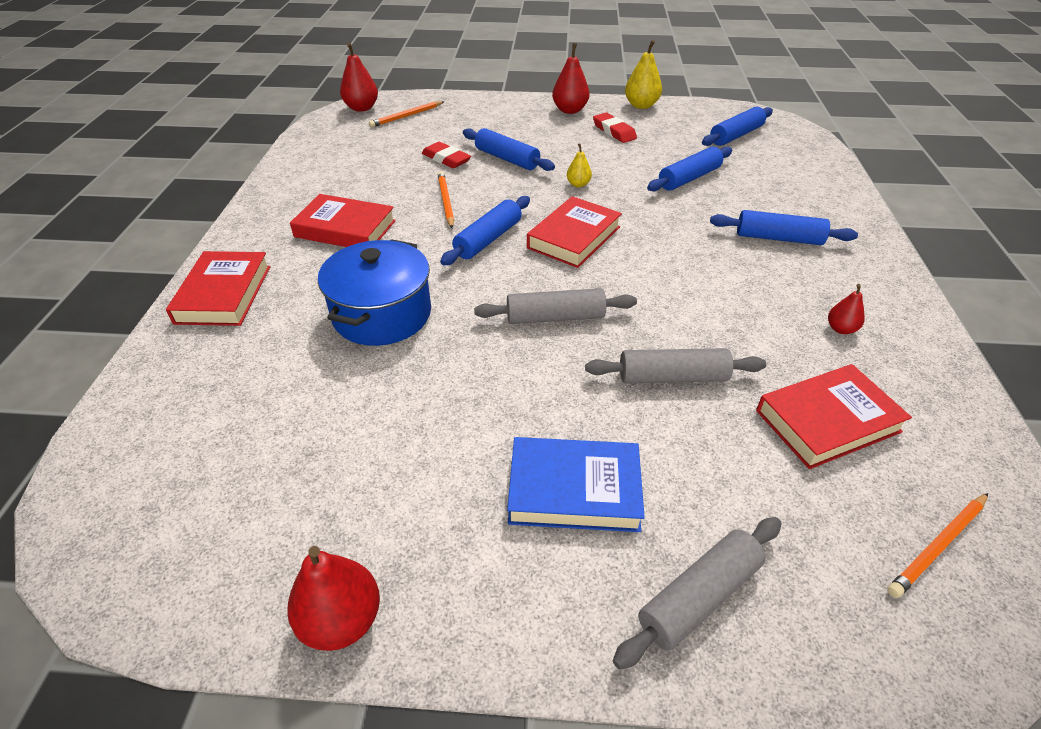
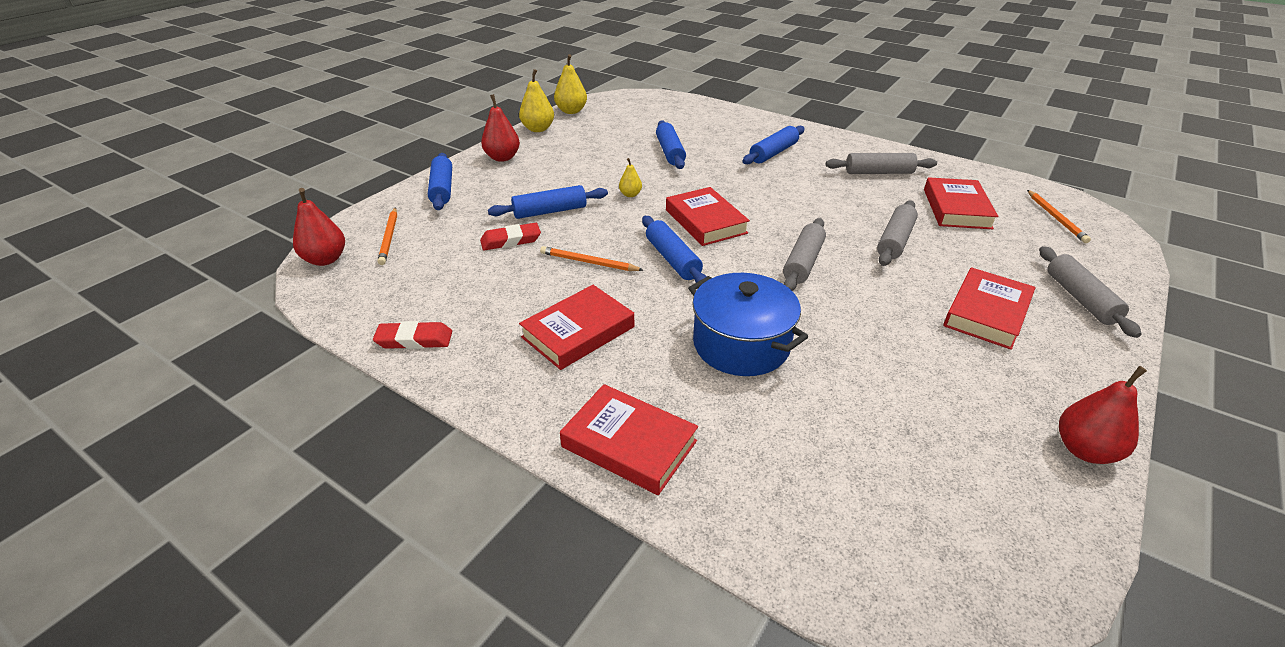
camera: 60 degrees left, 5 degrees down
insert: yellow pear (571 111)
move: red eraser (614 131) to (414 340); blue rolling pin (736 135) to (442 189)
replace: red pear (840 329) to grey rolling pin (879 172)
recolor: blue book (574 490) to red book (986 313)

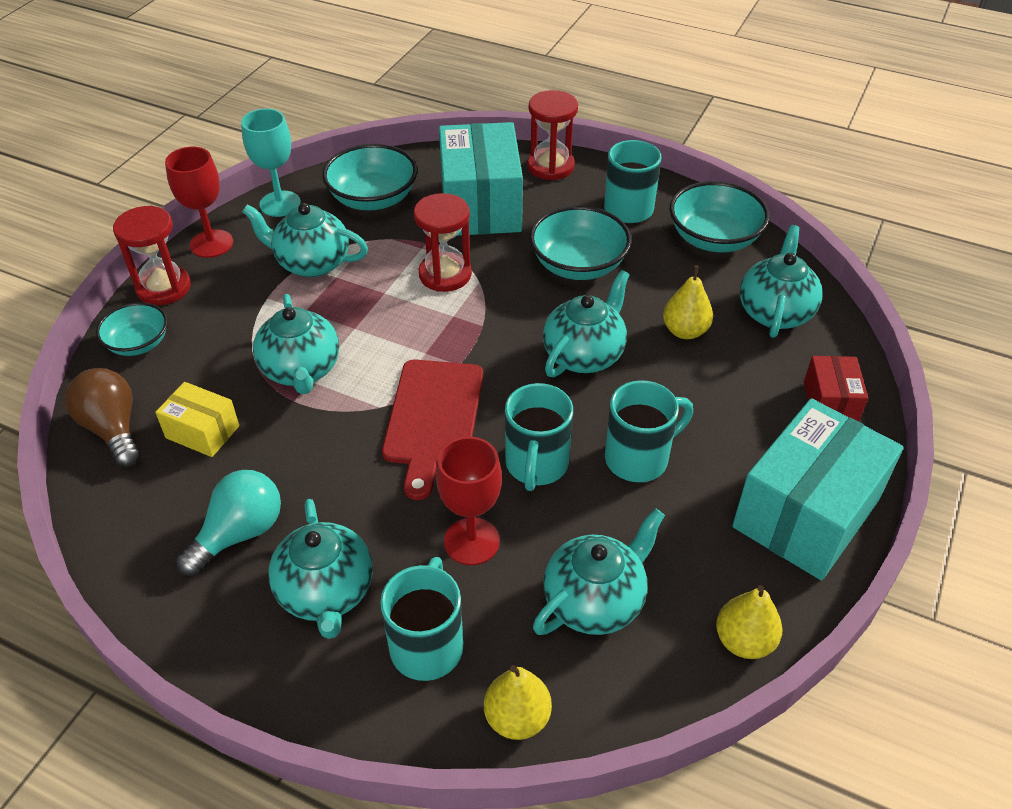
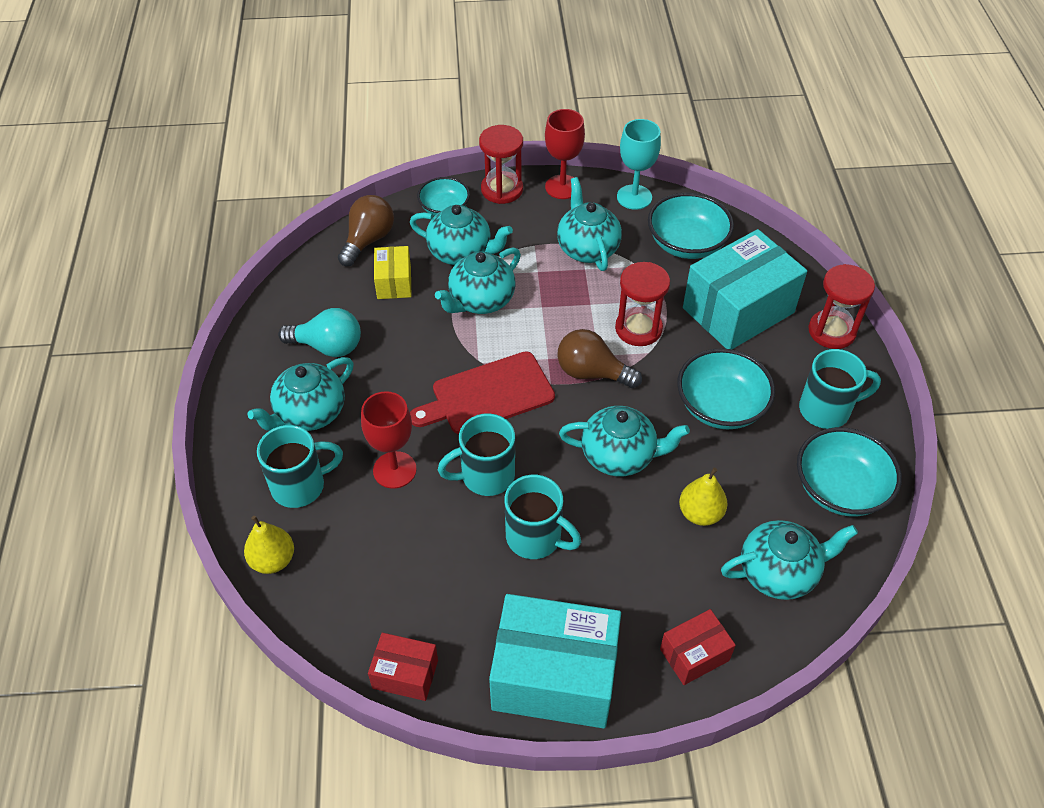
camera: 60 degrees right, 5 degrees up
insert: brown light bulb (592 373)
move: turquoise teapot (595 600) to (461 253)
replace: yellow pear (744 641) to red box (405 674)

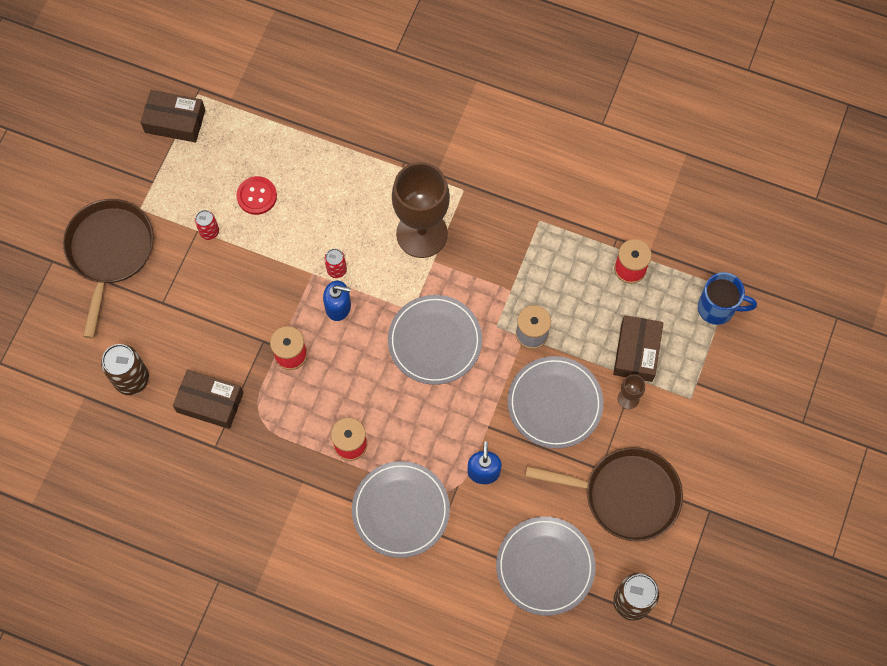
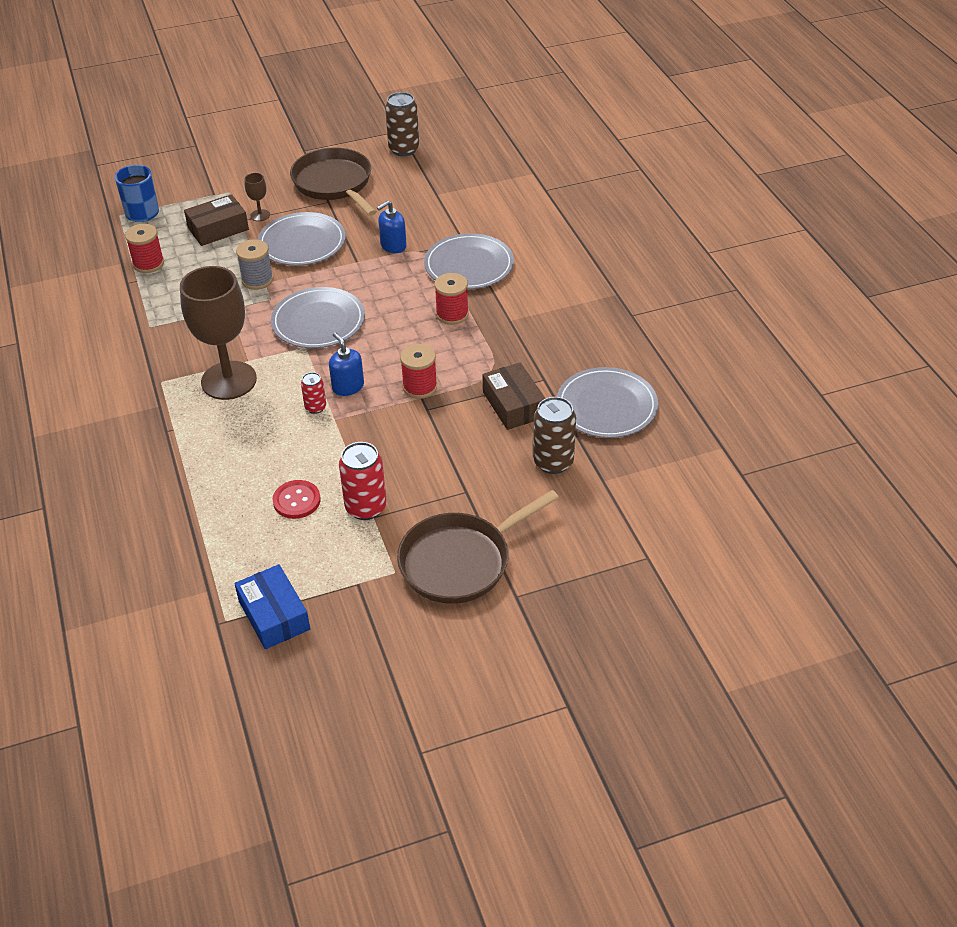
camera: 130 degrees left, 25 degrees down
move: grey plate (545 566) to (606 406)
recolor: brown box (175 121) to blue box (274 615)
resize: red can (209 232) = (366 507) x1.78

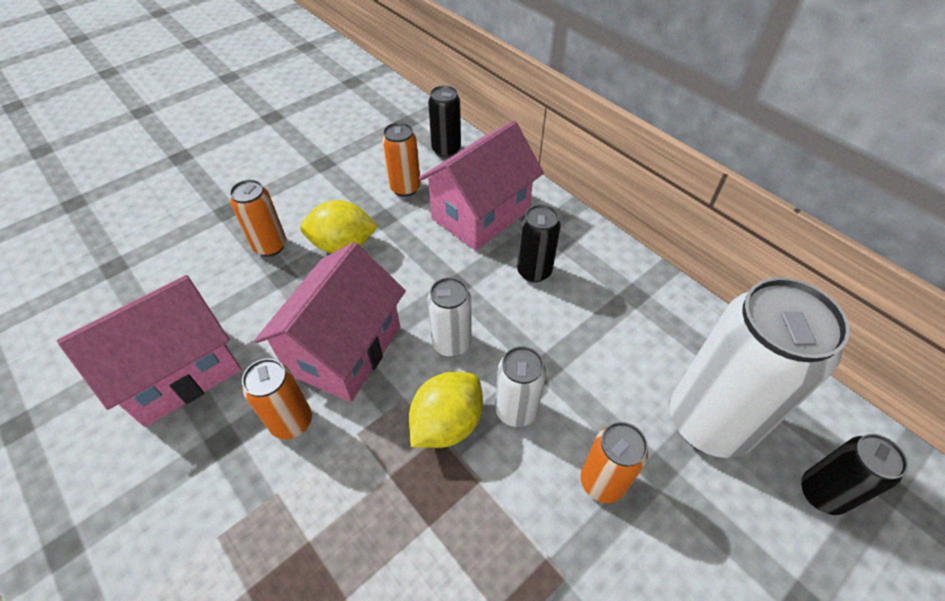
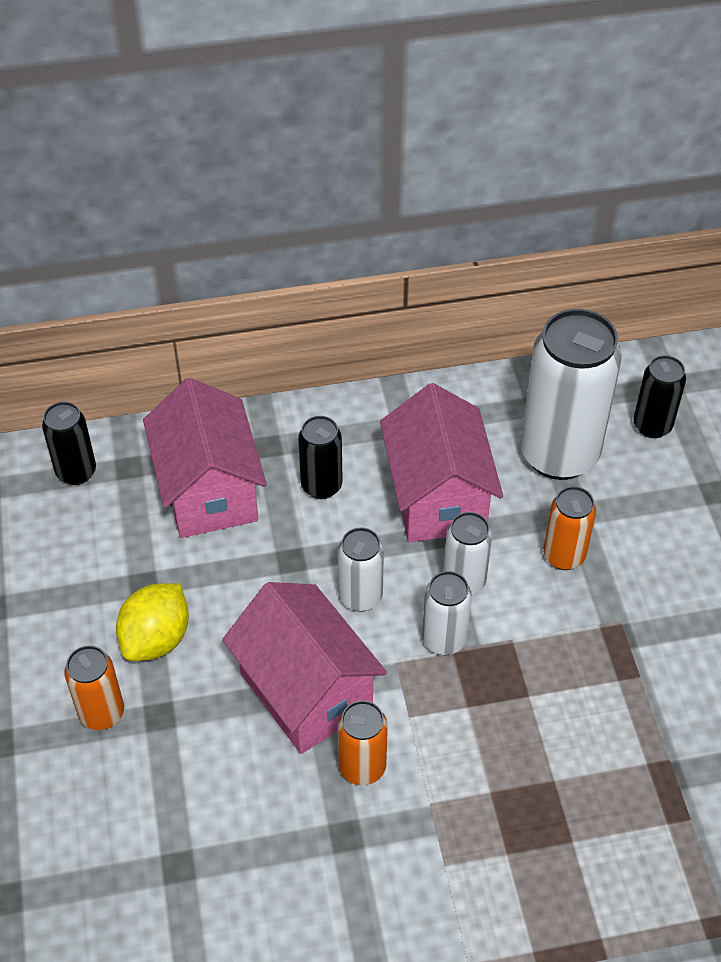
camera: 60 degrees left, 0 degrees up
delete: orange can (405 188)
move: pink house (180 371) to (437 497)
replace: yellow lemon (447 423) to white can (444 640)

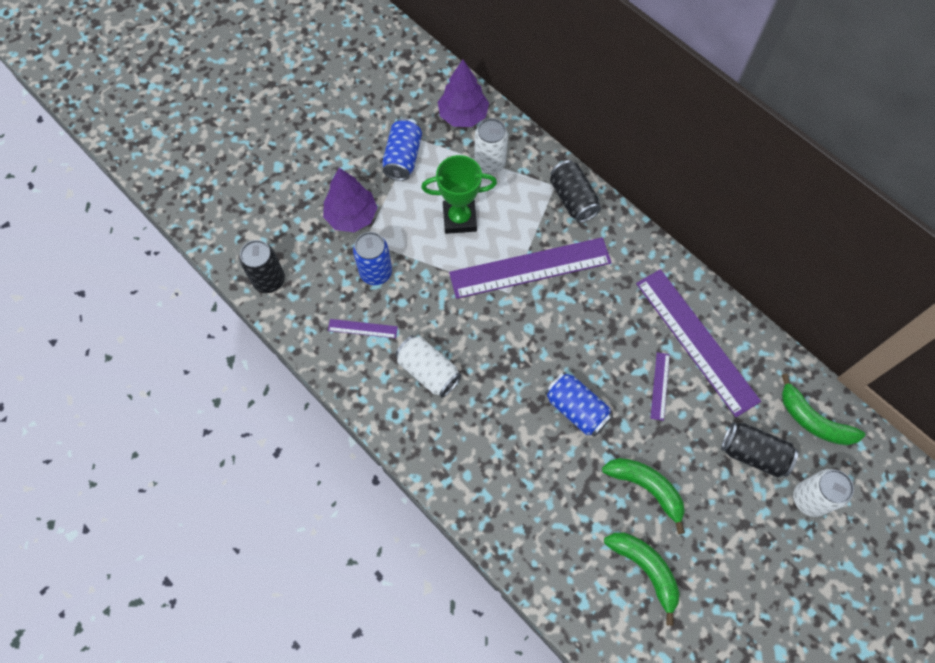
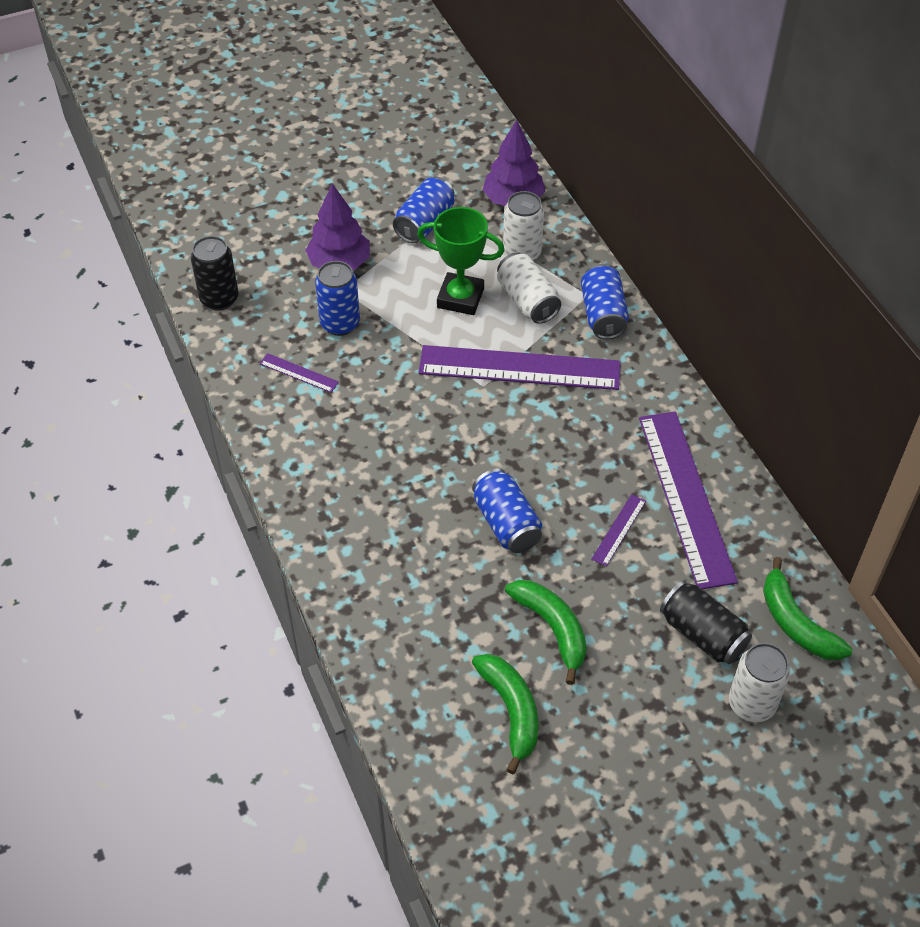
camera: 20 degrees right, 15 degrees down
move: white can (428 371) to (527 301)
recolor: black can (573 199) to blue can (603 314)

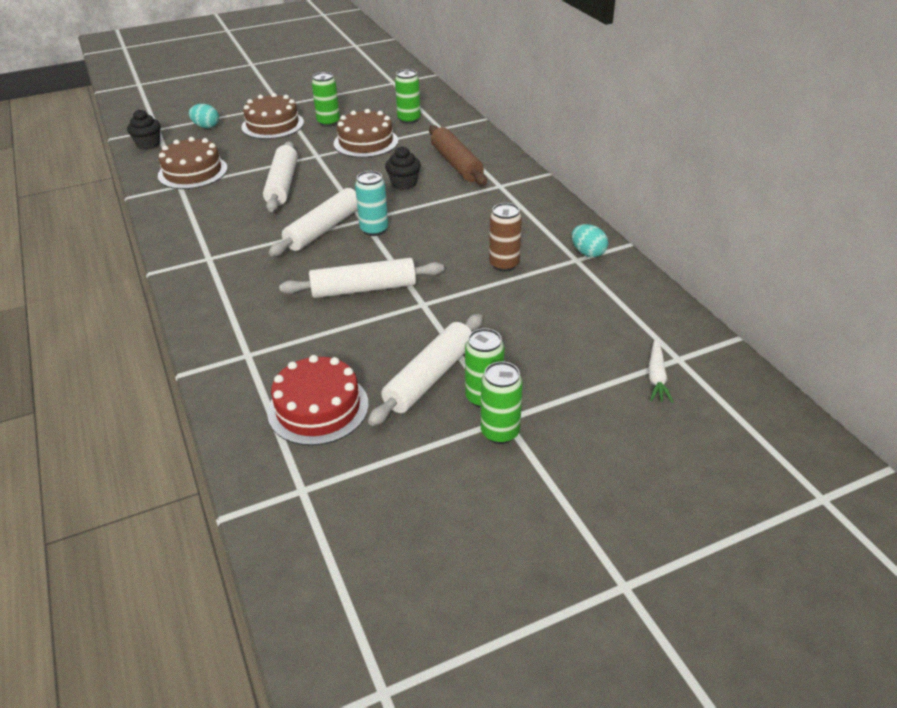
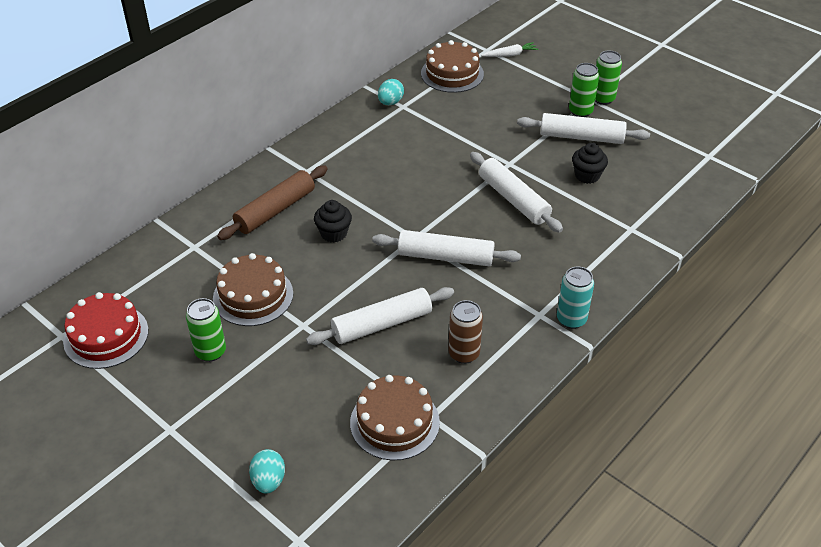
camera: 115 degrees left, 5 degrees up
delete: green can (409 119)
move: black cupcake (148 144) to (587 175); brown cake (272 125) to (452 74); red cake (318 408) to (106 336); turquoise can (374 230) to (571 319); brown can (504 264) to (464 354)

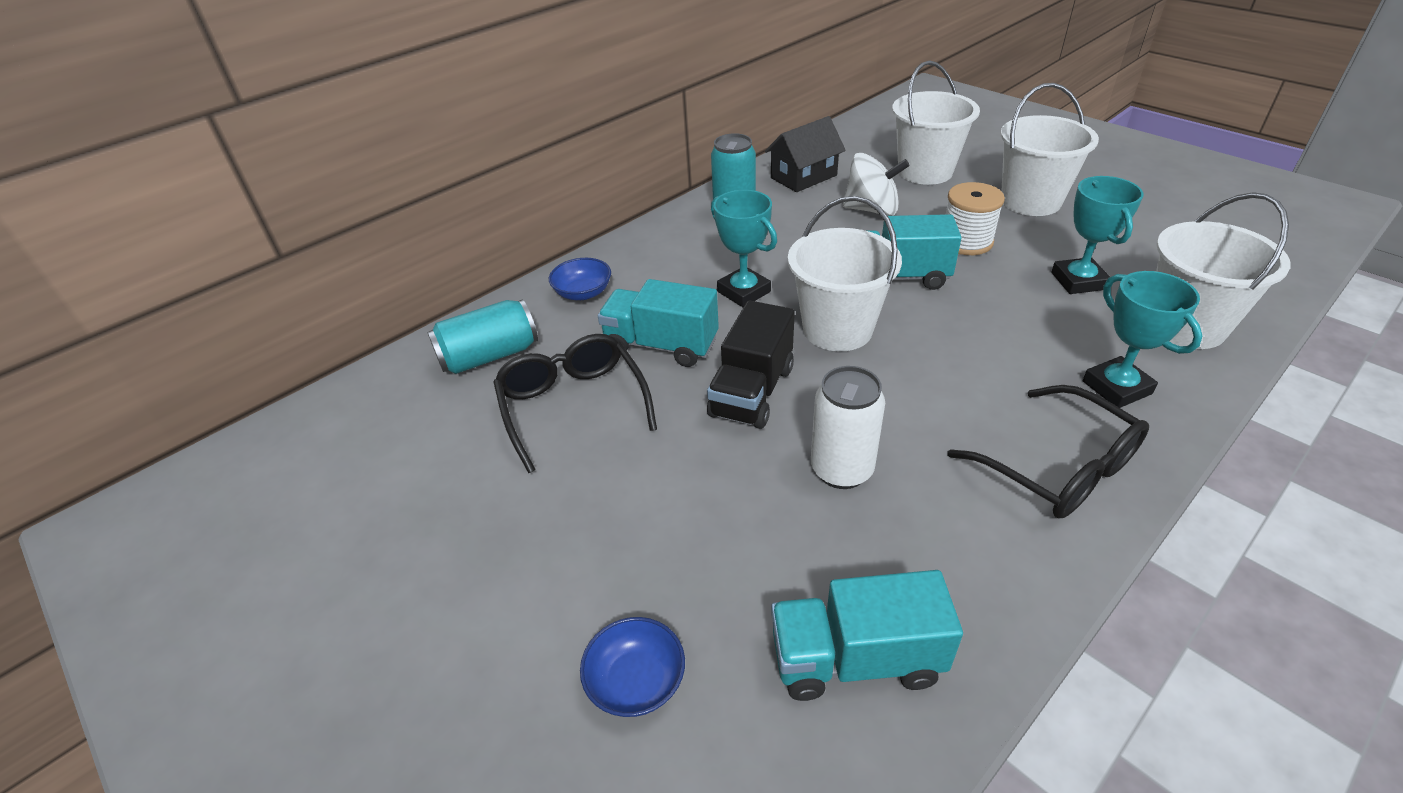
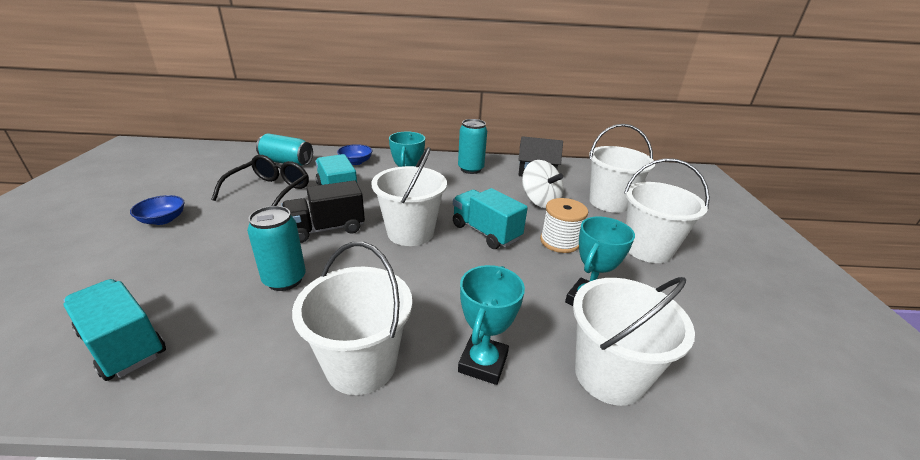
camera: 40 degrees right, 10 degrees down
move: blue bowl (636 681) to (163 220)
replace: black glasses (1057 467) to white bucket (361 365)
recolor: white can (841 470) to turquoise can (285 280)

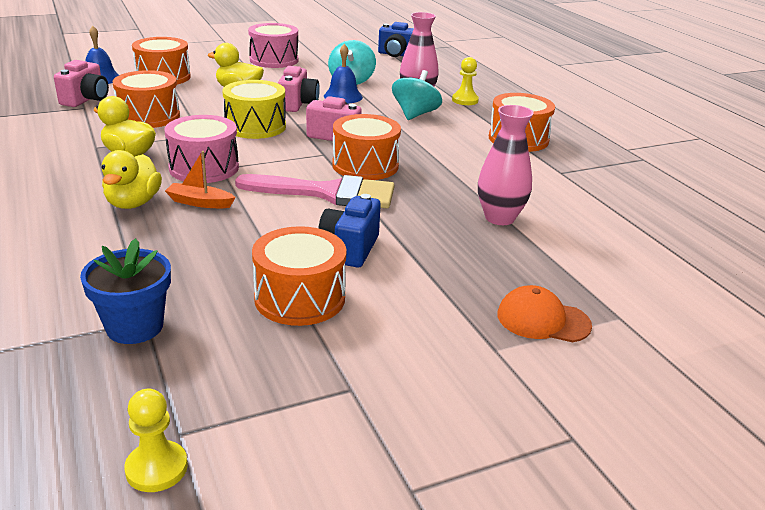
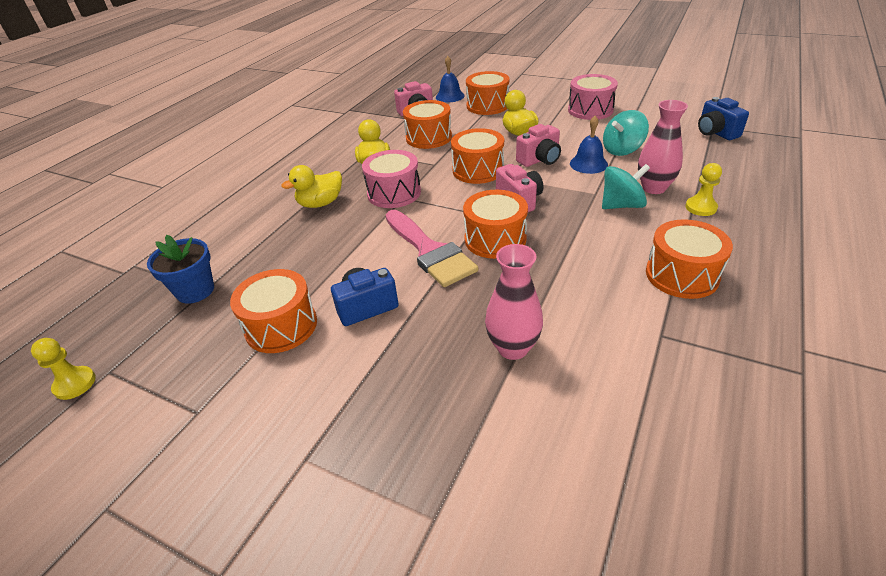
camera: 55 degrees right, 10 degrees up
delete: orange boat (200 202); orange cap (543 320)
recolor: yellow drum (255 126) to orange drum (478 170)

